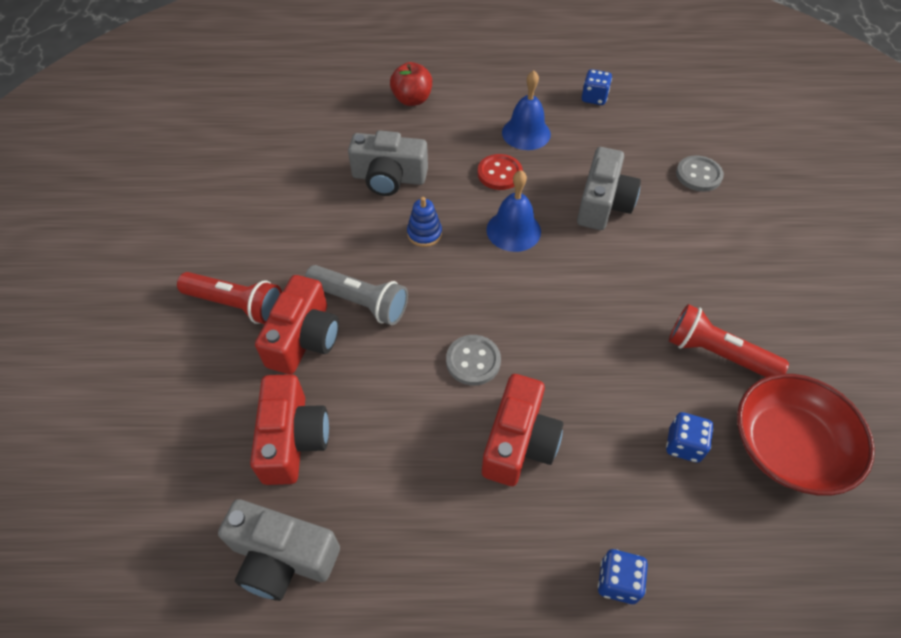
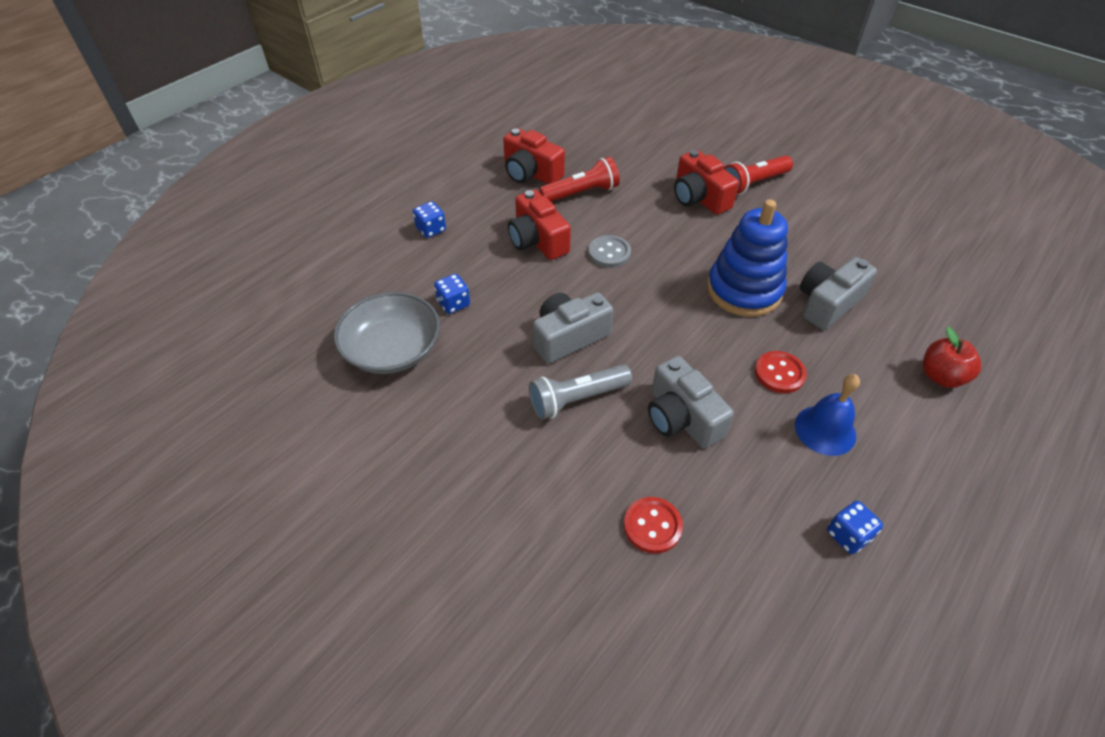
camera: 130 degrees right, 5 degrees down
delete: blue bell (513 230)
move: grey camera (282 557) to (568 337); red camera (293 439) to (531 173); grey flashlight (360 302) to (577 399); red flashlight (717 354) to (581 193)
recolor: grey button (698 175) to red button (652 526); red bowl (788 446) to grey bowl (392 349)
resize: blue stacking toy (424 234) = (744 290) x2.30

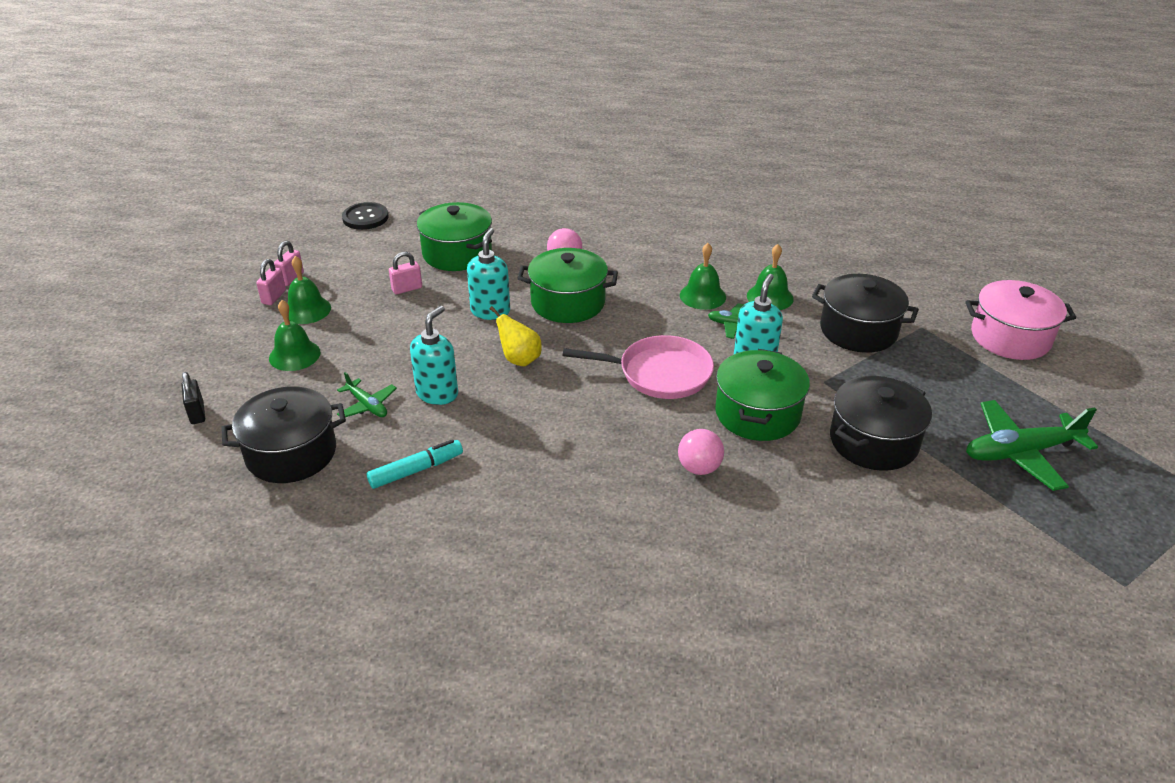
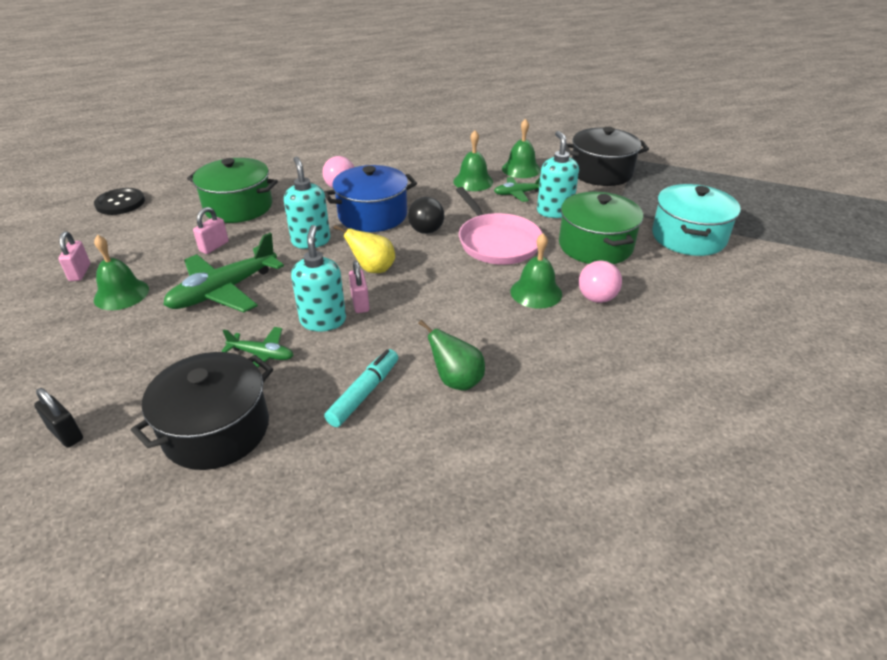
camera: 30 degrees left, 0 degrees up
delete: pink pot (1010 337)
insert: black ball (426 231); green pear (456 381)
move: pink padlock (274 297) to (360 303); green bell (294 355) to (536 292); green plane (1020 453) to (223 291)
recolor: green pot (568 302) to blue pot (372 215); black pot (873 441) to turquoise pot (688 237)
rotate: pink pan (660 373) = (497 242) 90 degrees clockwise

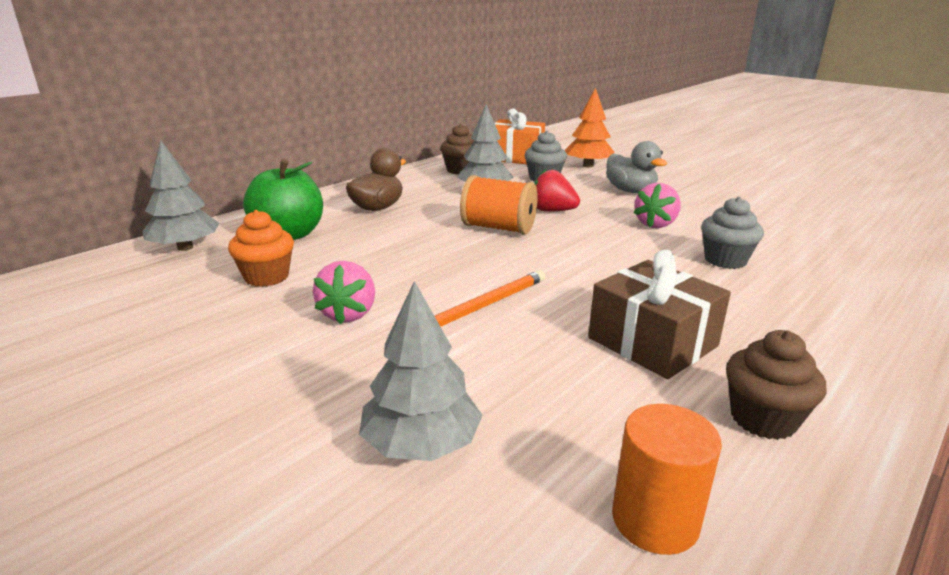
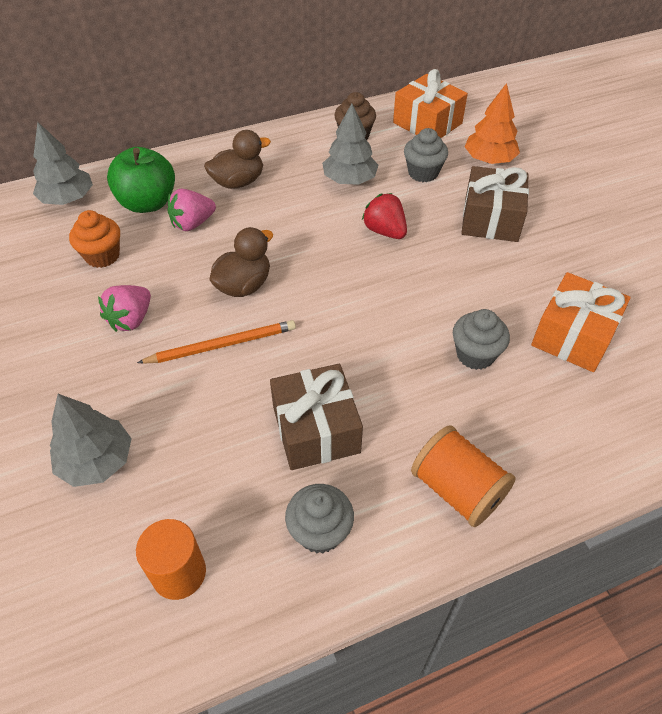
camera: 25 degrees right, 25 degrees up
insert: brown duck (244 285); orange gift (573 336)
move: orange spool (498 228) to (457 490); pink strawberry (655 224) to (192 223)
replace: grey duck (630 191) to brown gift (491 219)
recolor: brown cupcake (763 419) to grey cupcake (320 531)

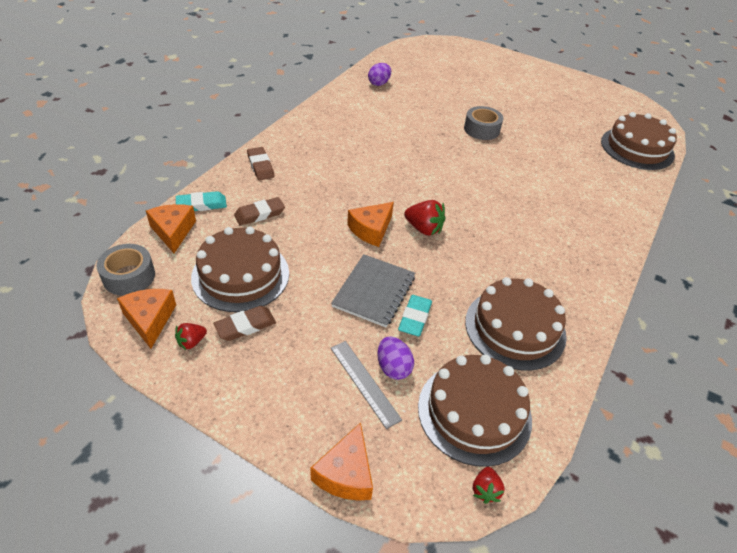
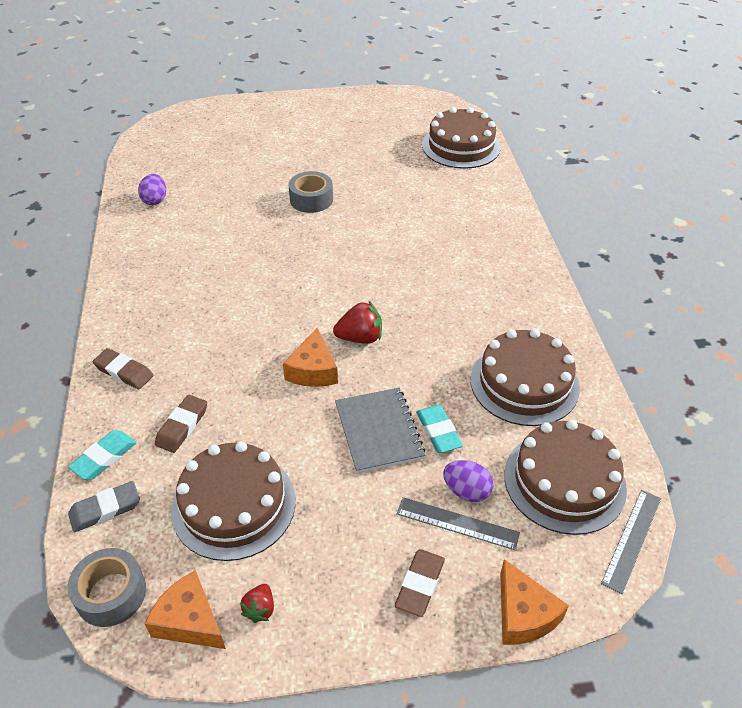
camera: 35 degrees left, 0 degrees up
move: brown eraser (245 326) to (420 584)
replace: orange cheese (173 231) to grey eraser (105 509); red strawberry (485 490) to grey ruler (632 539)

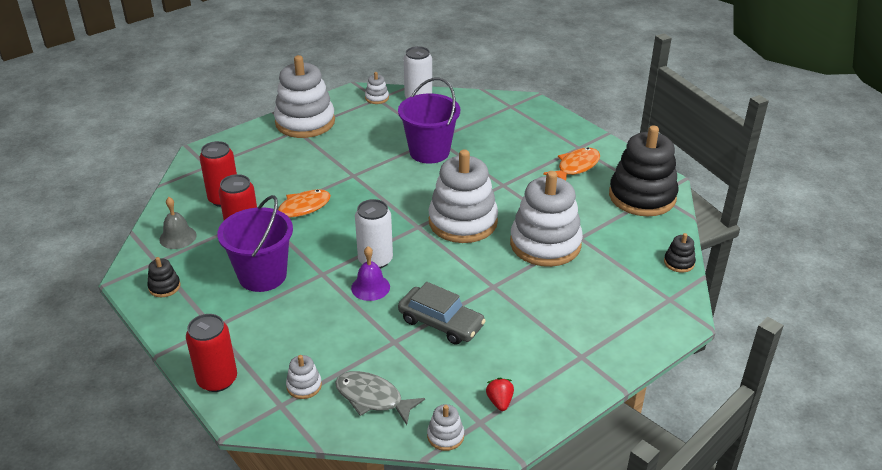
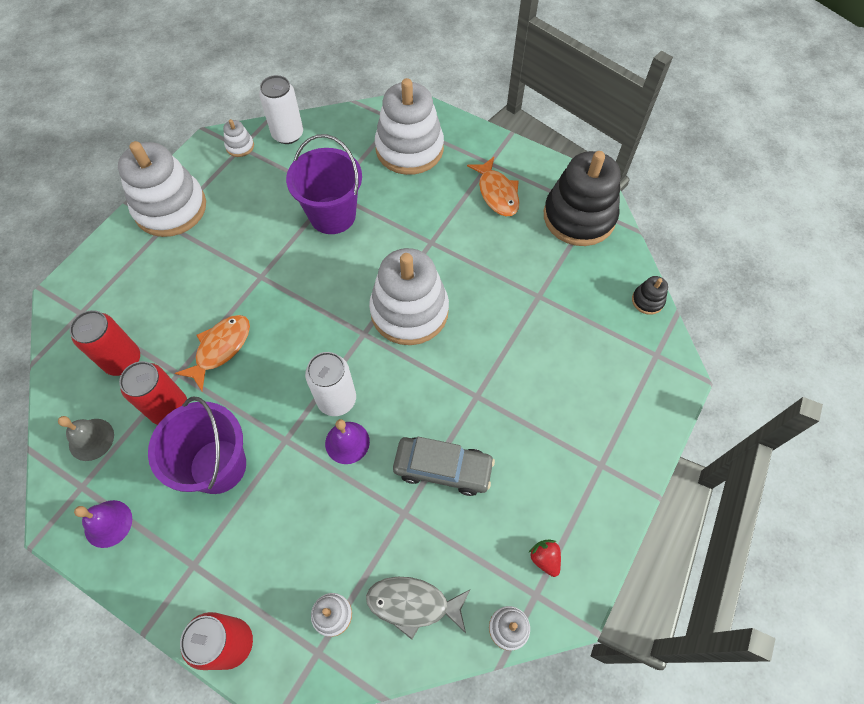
camera: 20 degrees left, 25 degrees up
move: white stacking toy (545 244) to (409 149)
replace: black stacking toy (164 287) to purple bell (108 523)
rotate: orange fish (576 167) = (497 193) 135 degrees clockwise

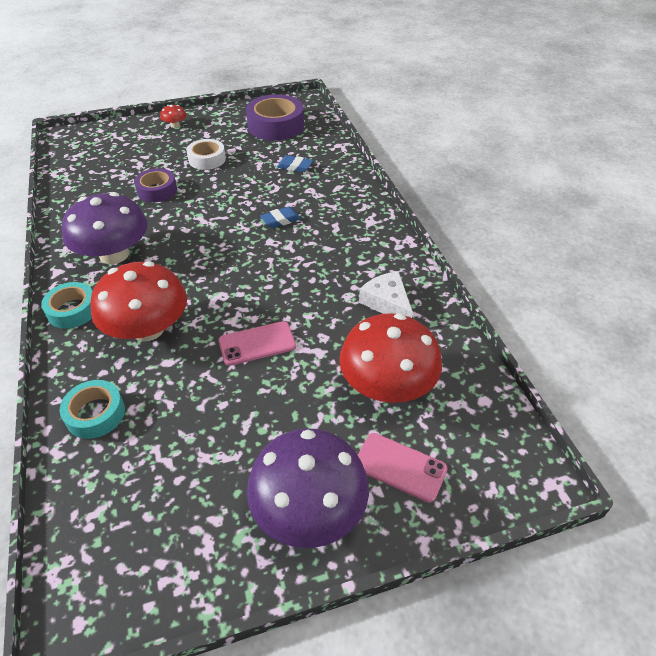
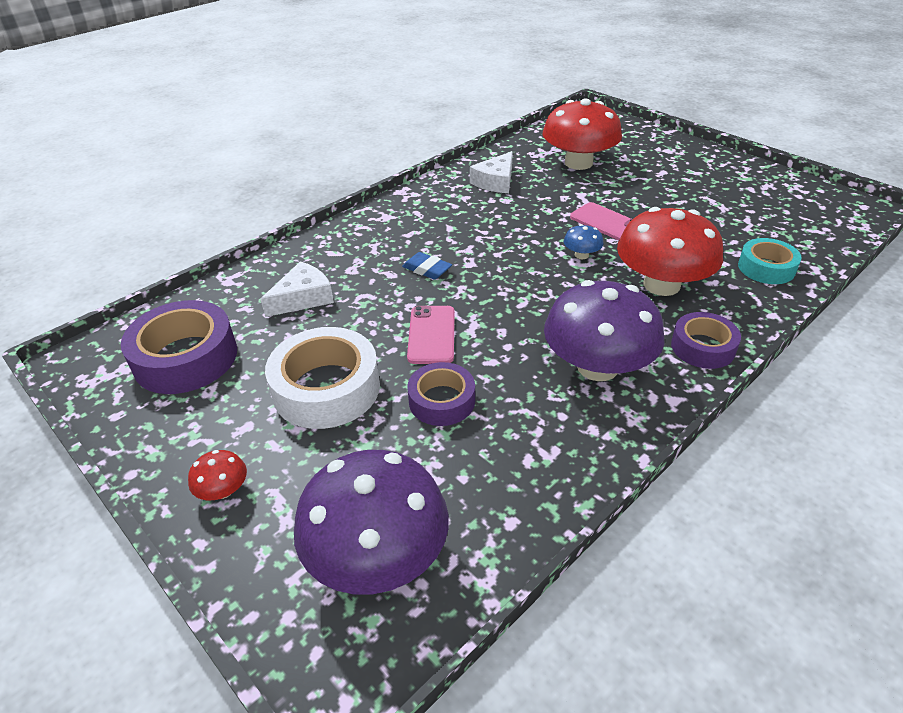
camera: 115 degrees left, 5 degrees down
insert: blue mushroom (581 255)
move: purple mushroom (309 509) to (377 555); pink phone (400 467) to (432 335)
replace: blue eraser (295 166) to white cheese (303 298)
recolor: turquoise tape (72 310) to purple tape (703 347)
resize: white tape (207 159) = (326 388) x1.65

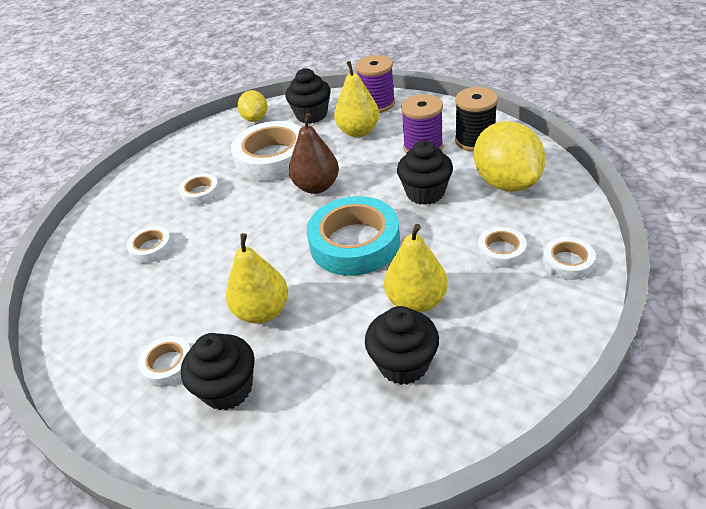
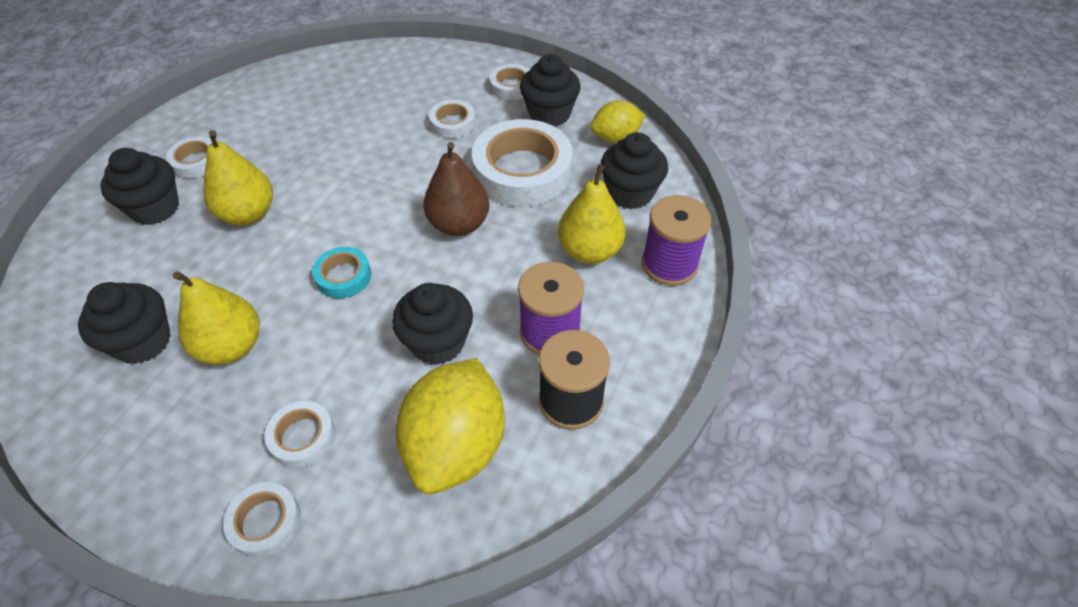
camera: 75 degrees right, 10 degrees up
insert: black cupcake (549 114)
move: white tape (151 248) to (511 86)
rotate: yellow lemon (506 182) = (456 446) 45 degrees counterclockwise
resize: turquoise tape (354 243) = (343 276) x0.49

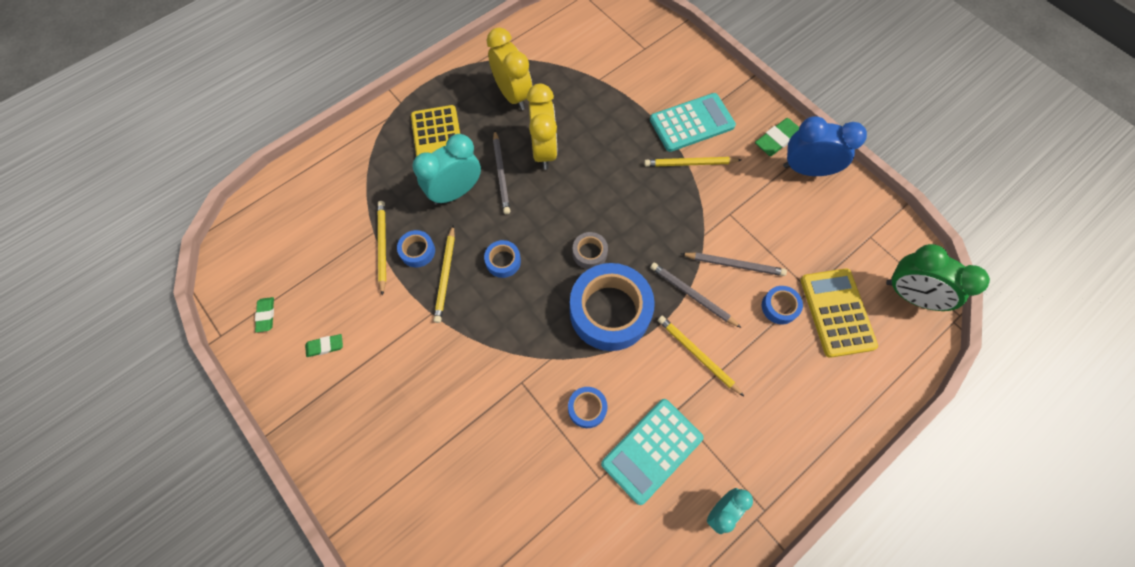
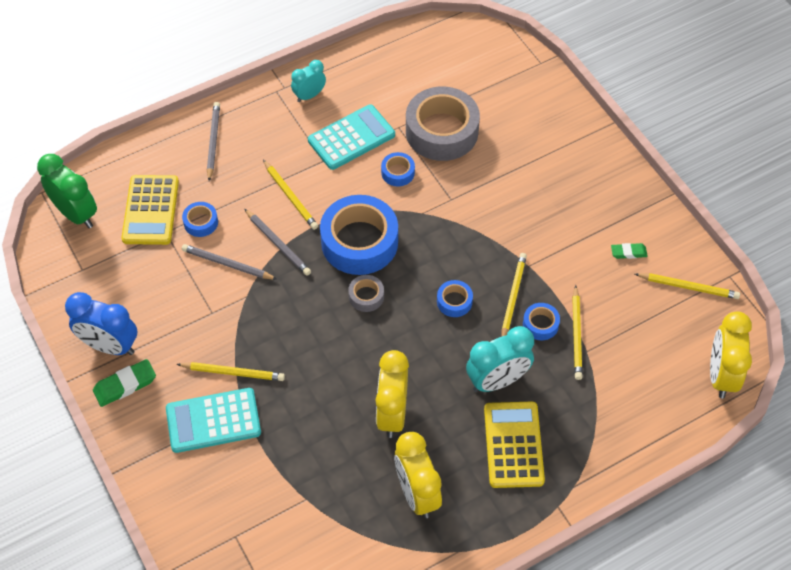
camera: 170 degrees left, 10 degrees down
insert: grey tape (441 131); yellow clock (721 375)
move: grey pencil (501 174) to (213 142)
replace: green eraser (266 315) to yellow pencil (688 287)

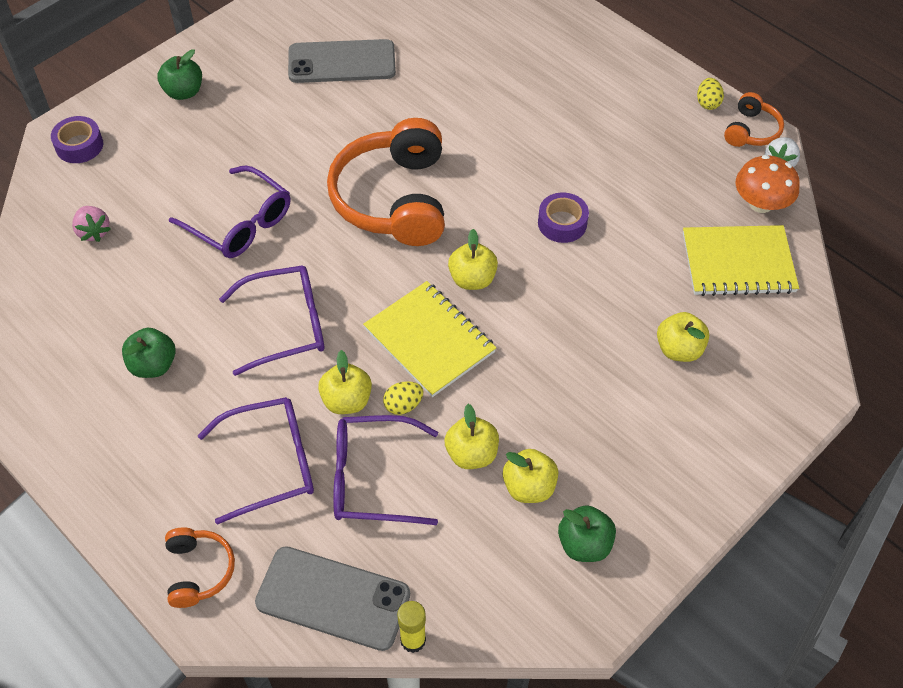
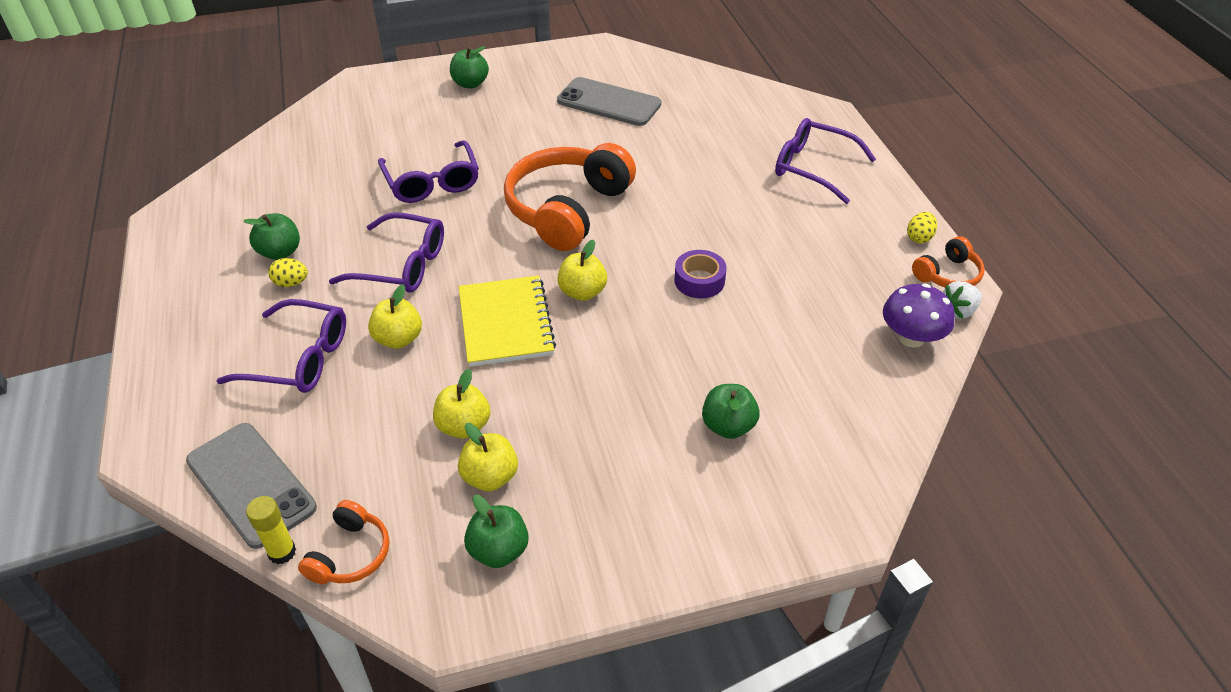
camera: 30 degrees right, 10 degrees down
delete: purple tape (79 145); pink strawberry (94 232); yellow notebook (738 263)
move: orange headphones (198 571) to (350 554); purple glasses (372 478) to (813 168); yellow egg (403 405) to (291 283)
recolor: yellow apple (679 349) to green apple (728 426); orange mushroom (760 203) to purple mushroom (911 337)

